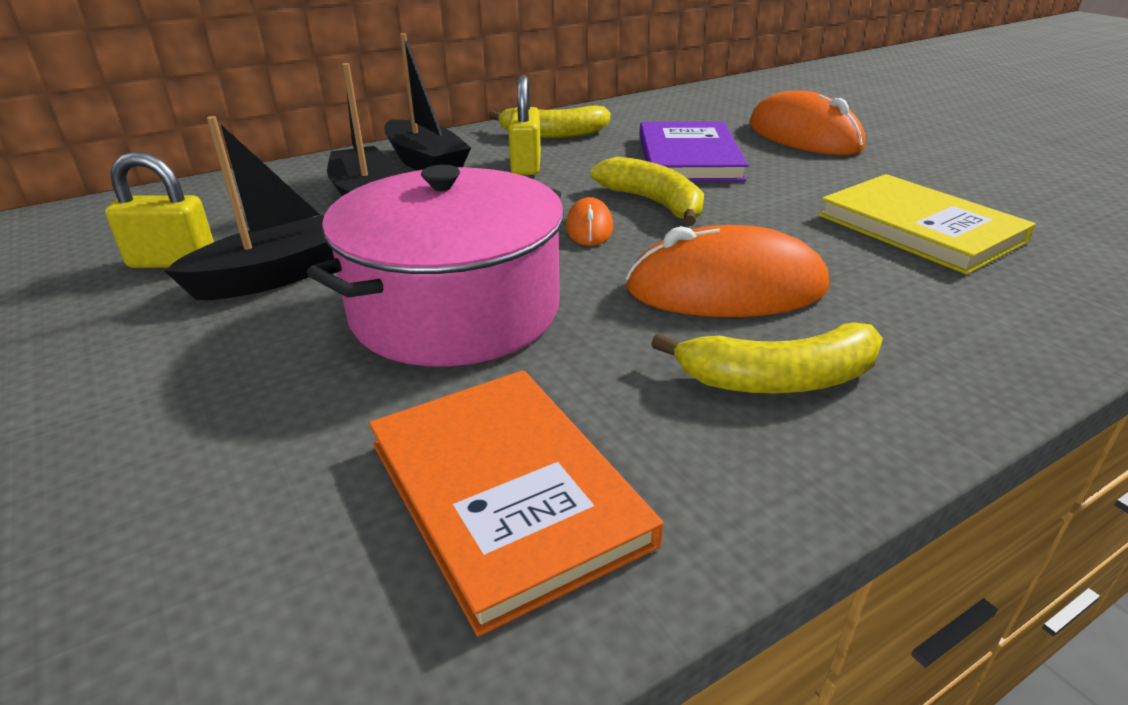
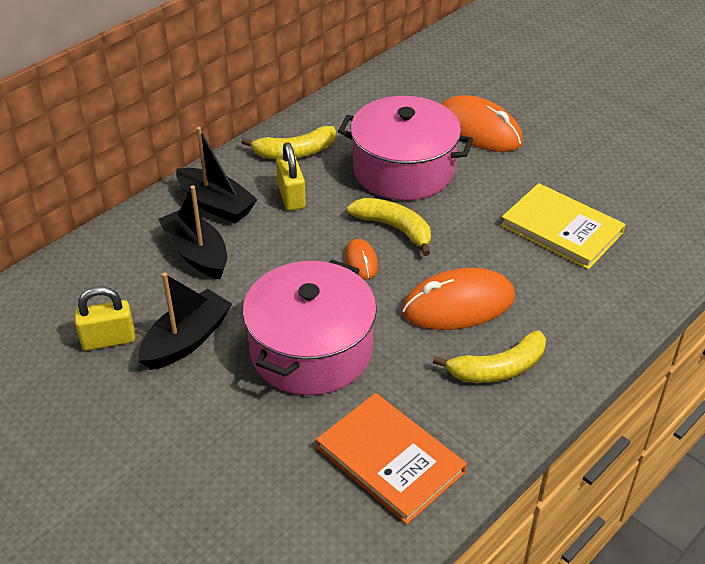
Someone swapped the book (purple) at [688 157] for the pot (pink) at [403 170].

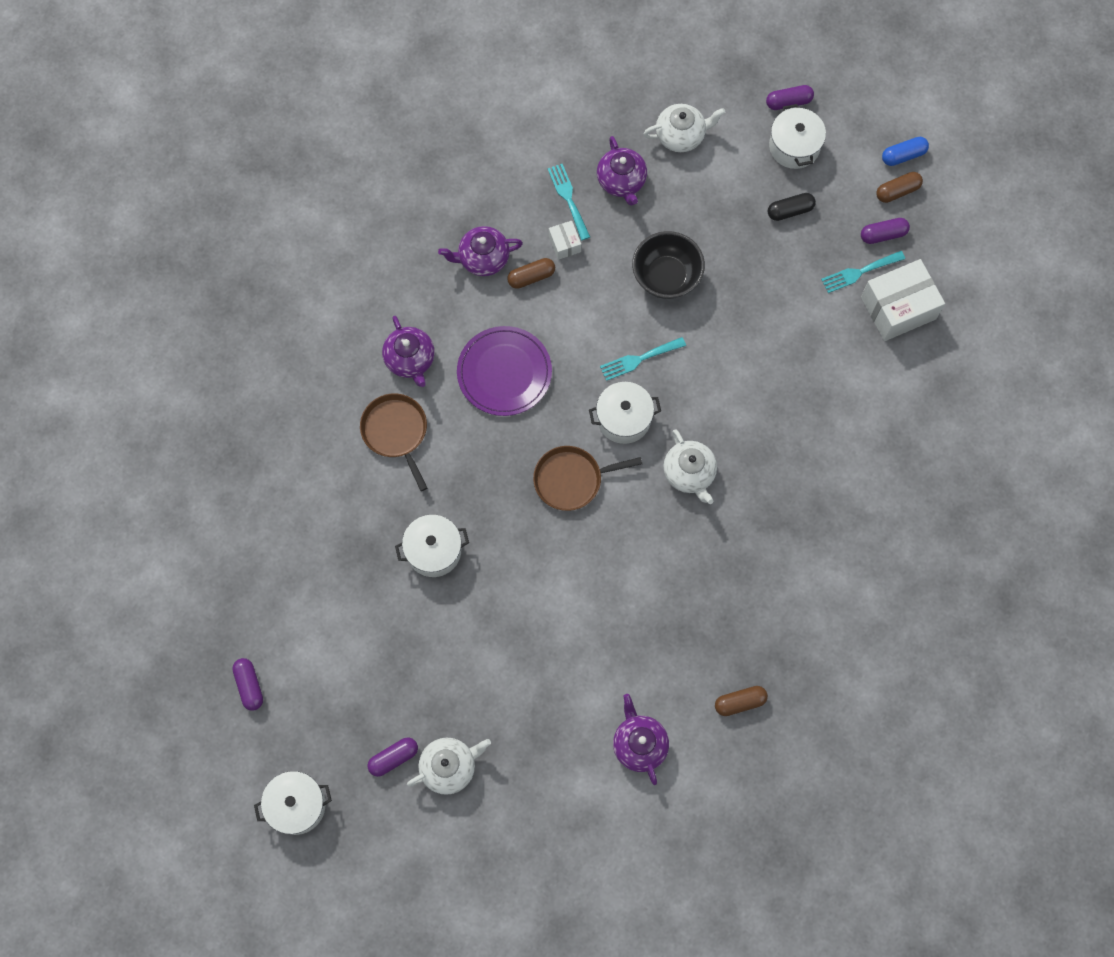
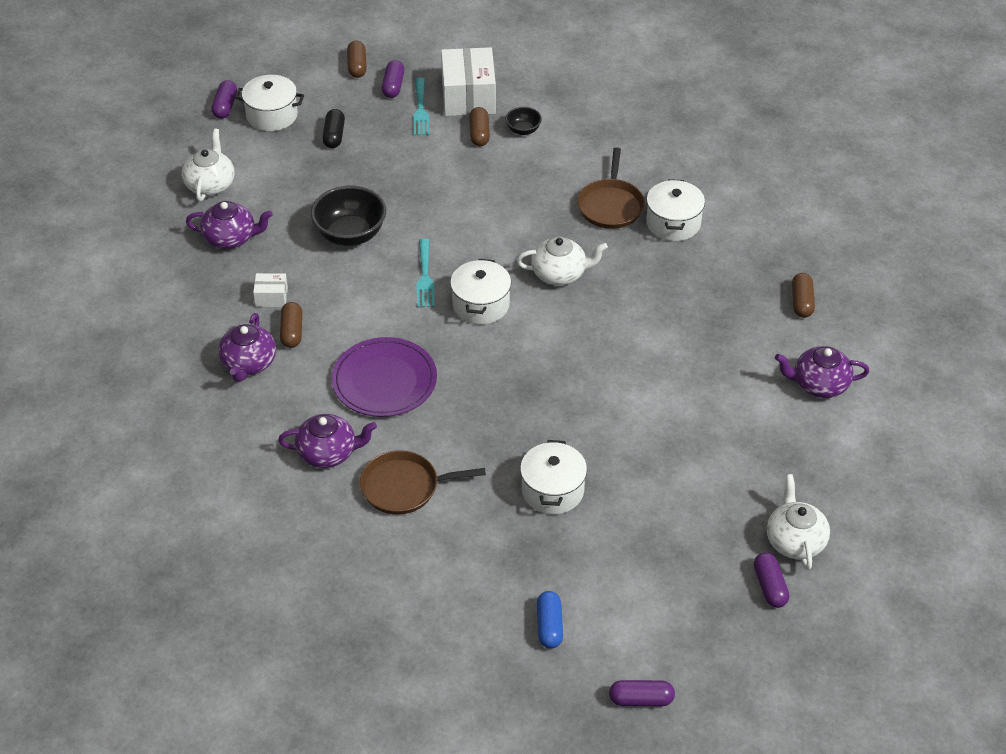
Someone carried the pot (white) from [297 805] to [673 223].
Someone carried the pan (brown) from [571 479] to [610 205].
Someone took away the fork (turquoise) at [568 198].
Someone carried the capsule (blue) from [903 155] to [549 626].
Someone put down the capsule (brown) at [479 134].
Someone put down the bowl (black) at [523 130].

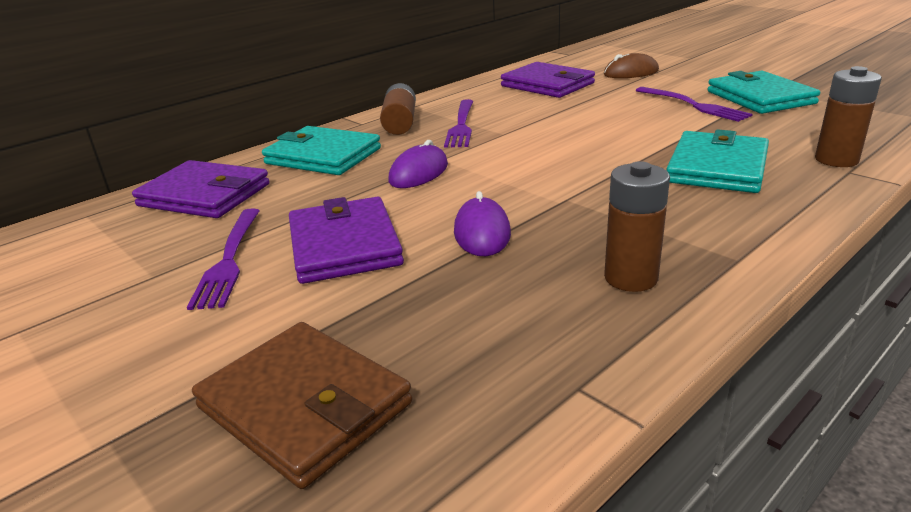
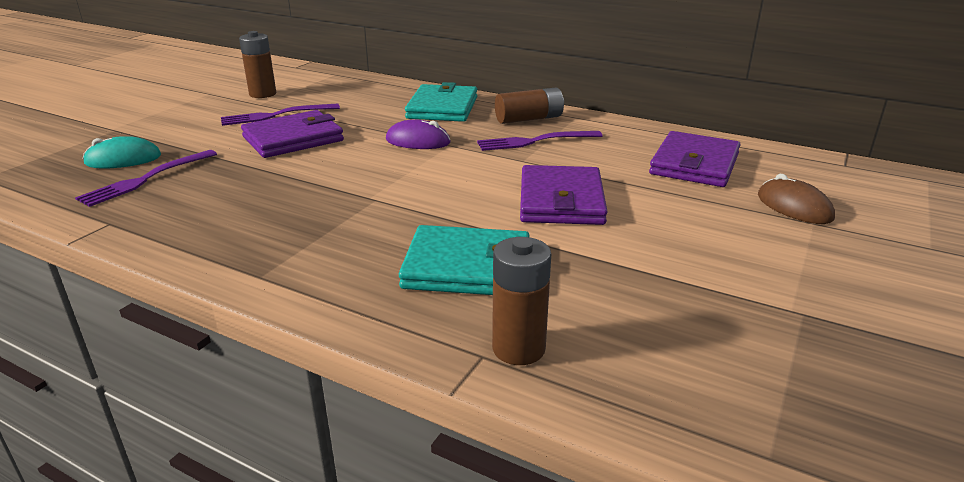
Someone carried the wallet (purple) from [204 195] to [561 200].
Someone swapped the wallet (brown) at [304 406] for the mouse (turquoise) at [123 159].
Someone took away the mouse (purple) at [482 233].
Someone carried the battery (brown) from [631 278] to [263 94].
Someone carried the fork (purple) from [694 105] to [146 179].
Someone took away the wallet (turquoise) at [760 97].

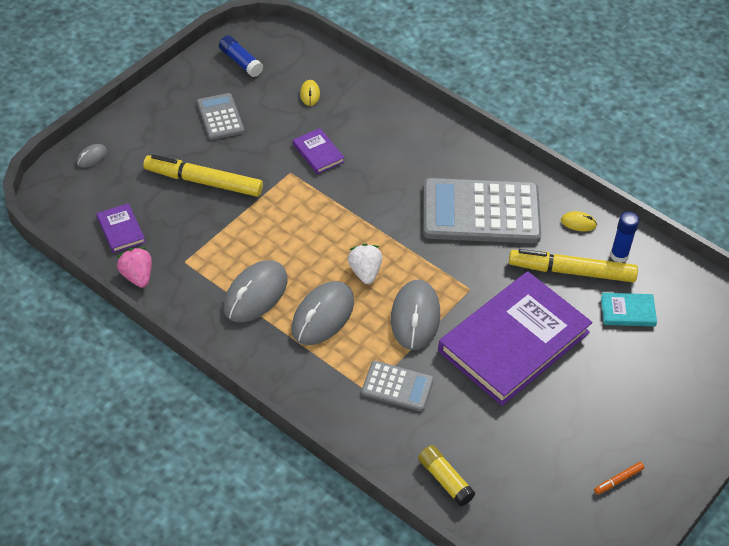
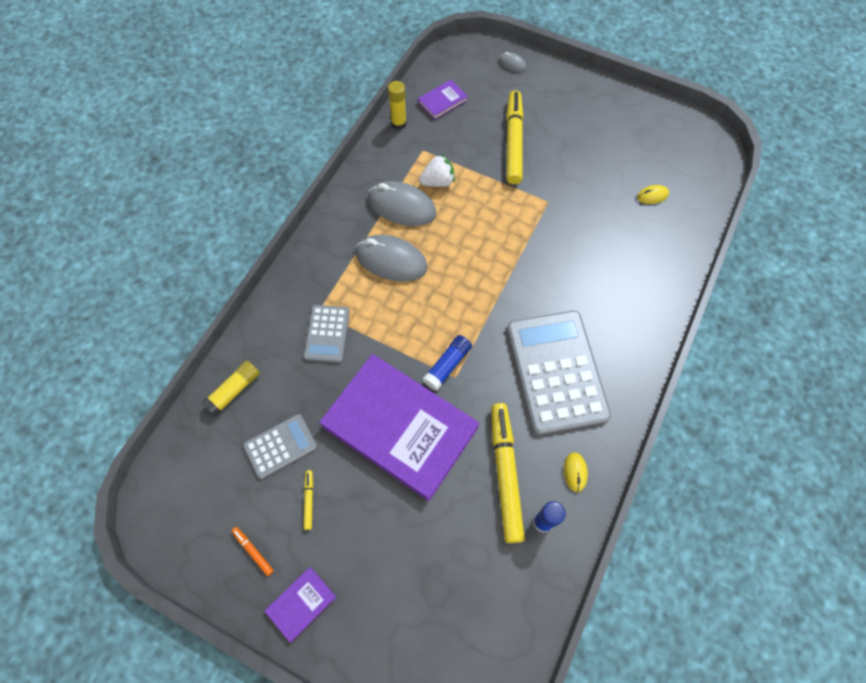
Someone swapped the strawberry (pink) at [137 276] for the glue stick (yellow) at [398 124].
Someone carried the calculator (grey) from [220 117] to [280 446].
Someone carried the glue stick (blue) from [240 62] to [447 365].
Someone carried the book (purple) from [318 153] to [301 604].
Someone carried the strawberry (white) from [365 272] to [438 181].
Someone took away the mouse (grey) at [415 317].
Someone took away the book (turquoise) at [627 311].
Someone put down the marker (yellow) at [309 500].

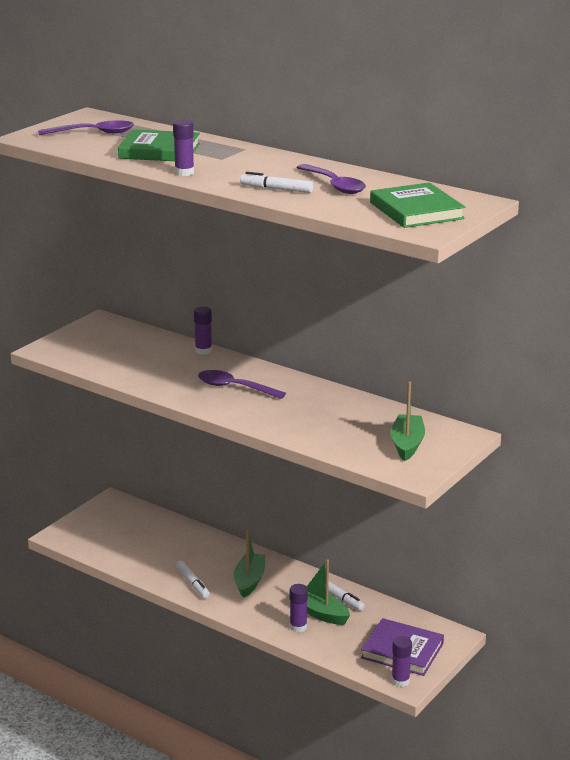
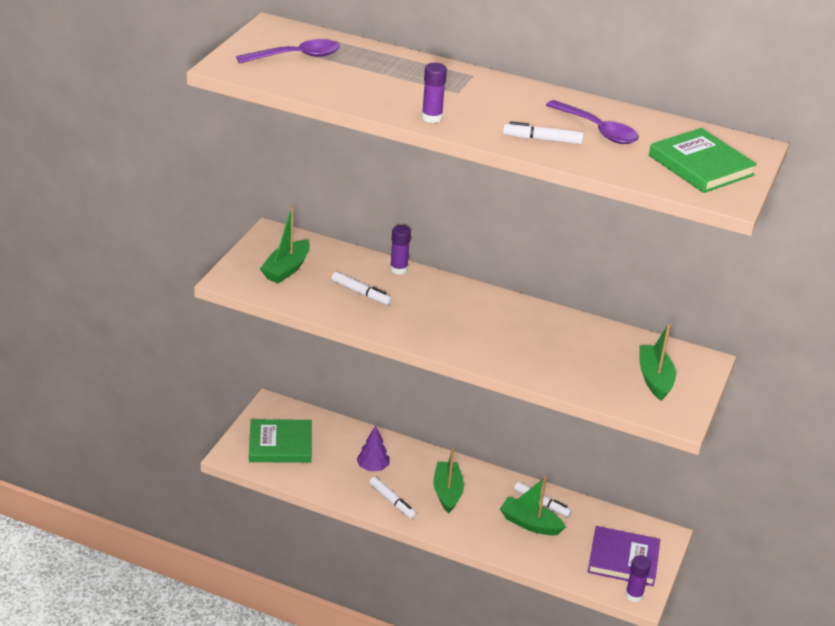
Someone carried the book (green) from [159 151] to [280 444].
Someone took away the spoon (purple) at [234 387].
Someone took away the glue stick (purple) at [298 627].
Someone put down the boat (green) at [286 269].
Someone put down the marker (white) at [361 293].
Someone put down the tree (purple) at [372 467].

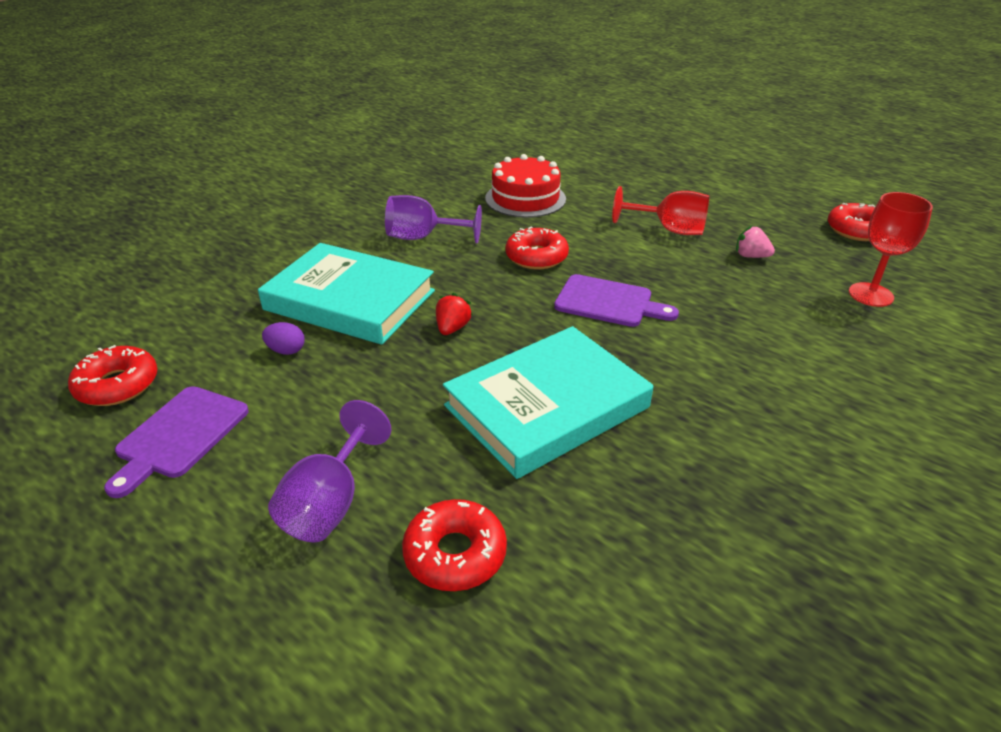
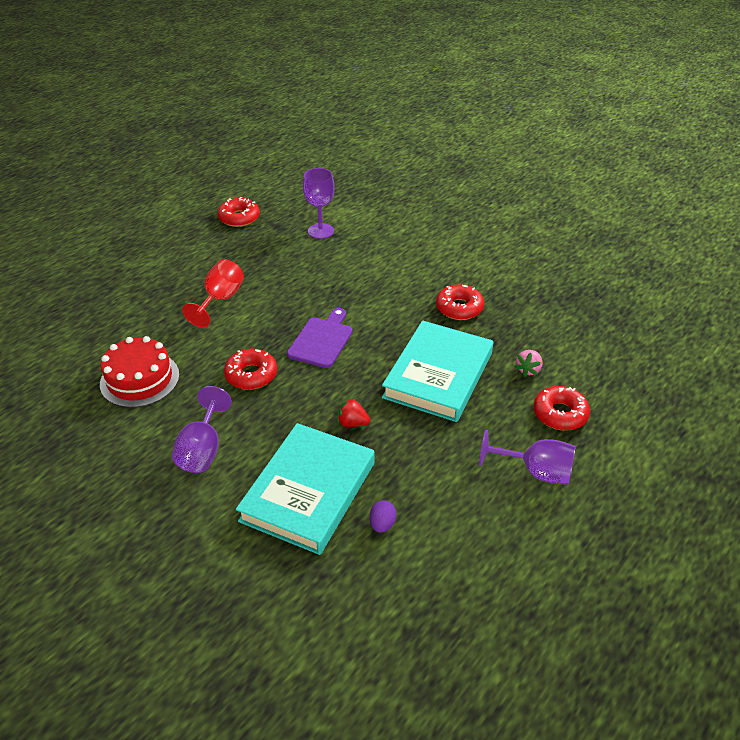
Someone carried the donut (red) from [117 385] to [459 308].
Someone took away the cutting board (purple) at [179 436].
Someone rotated the book (turquoise) at [547 407] by 60 degrees clockwise.
Someone carried the strawberry (pink) from [750 256] to [528 370].
Someone repainted the goblet (red) at [870 295], which became the goblet (purple) at [320 231].

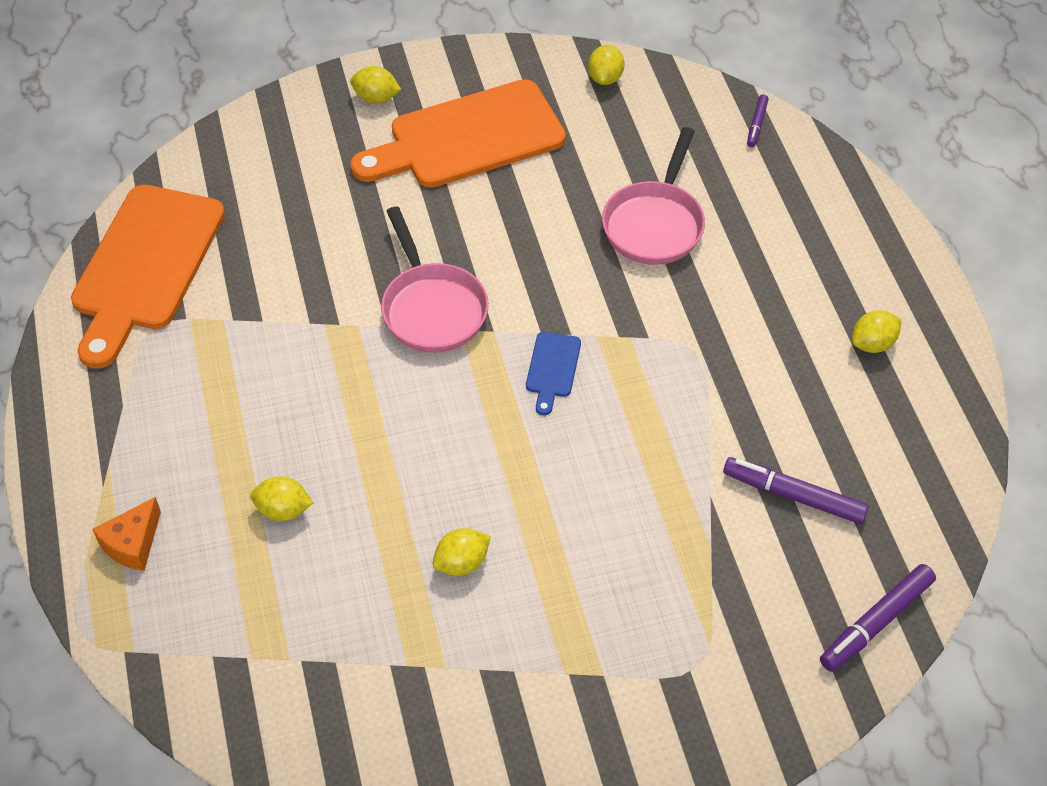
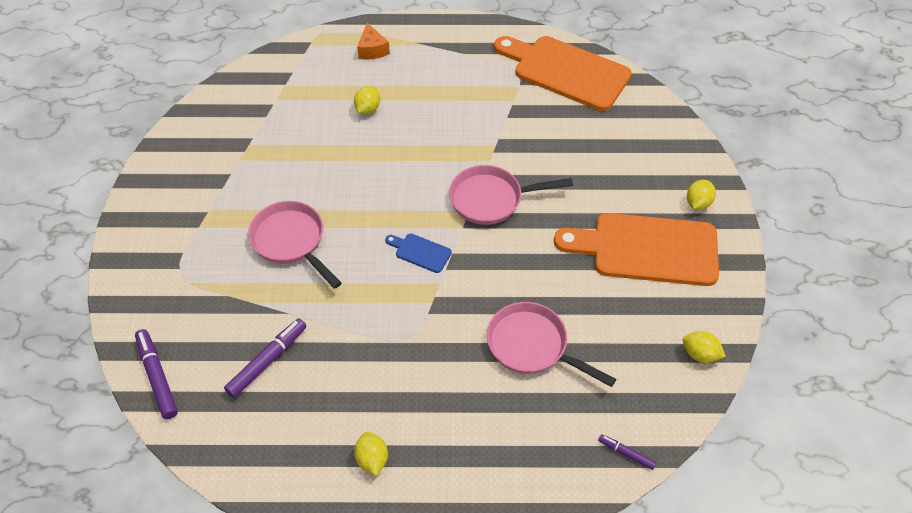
Someone rotated the cheese (orange) at [133 544] by 150 degrees counterclockwise.
Someone rotated the cutting board (orange) at [467 138] by 75 degrees counterclockwise.
Someone took away the lemon (yellow) at [462 563].
Someone put down the pan (pink) at [291 241].

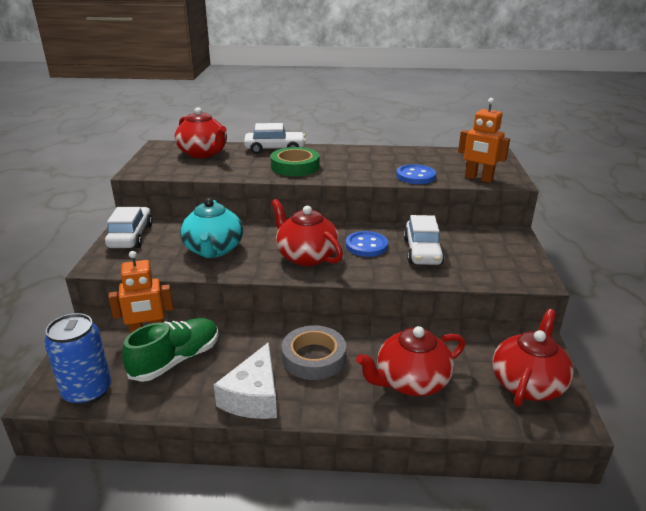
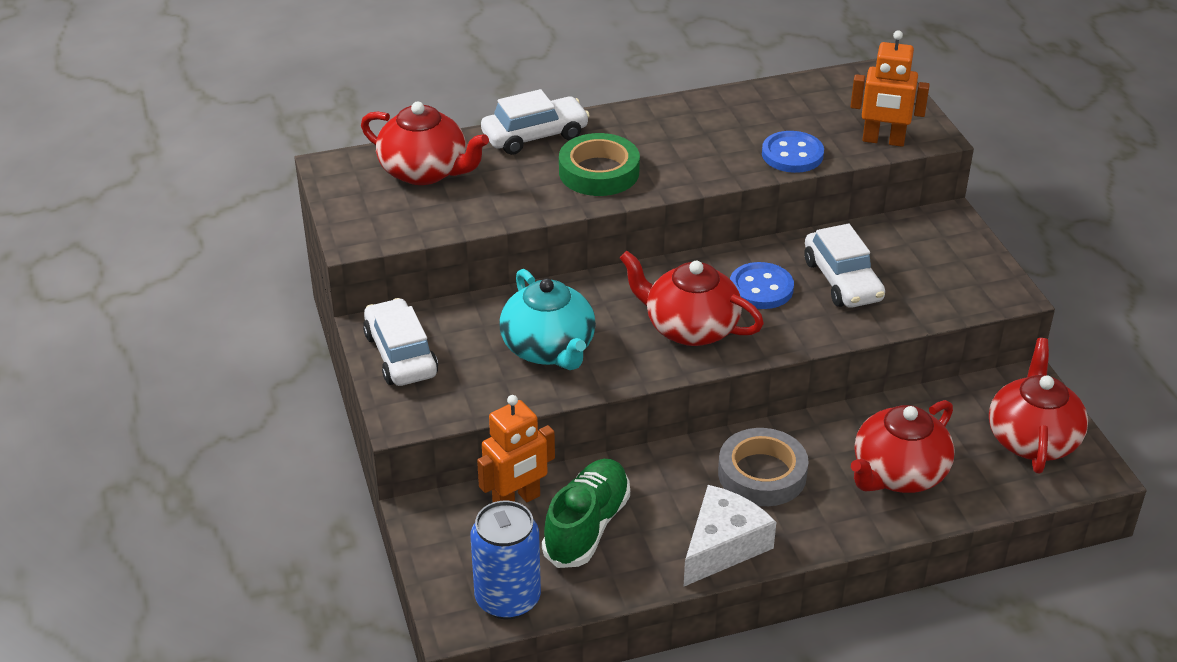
Someone rotated the cheese (white) at [253 396] by 135 degrees counterclockwise.

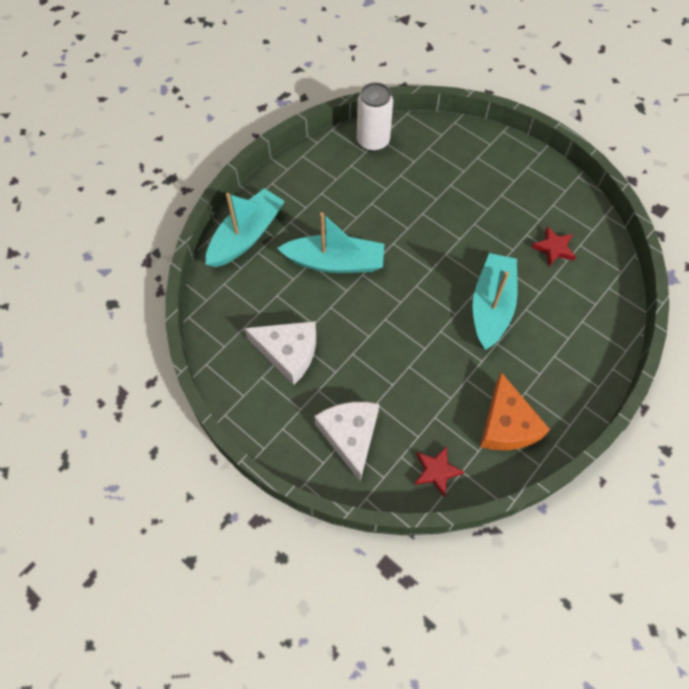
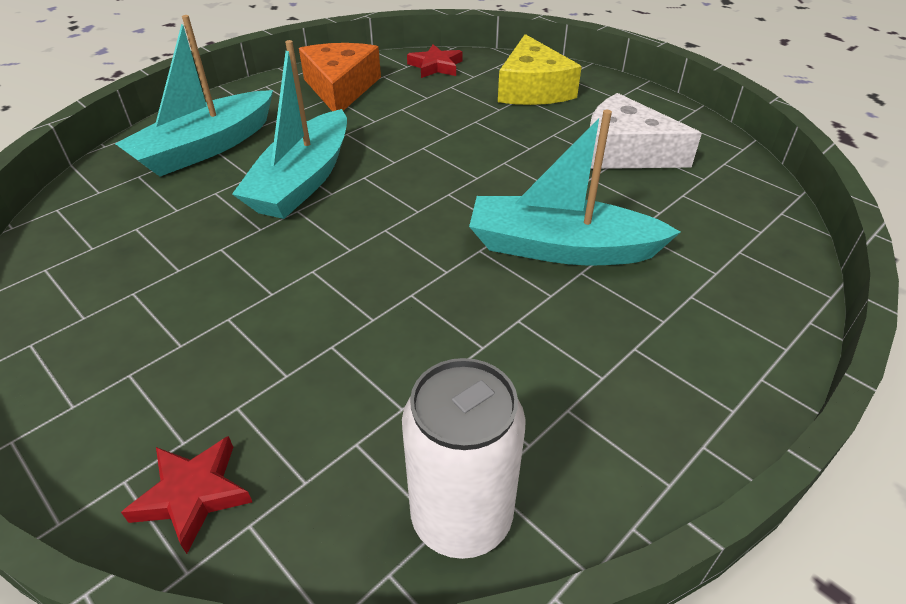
Someone carried the boat (turquoise) from [246 236] to [205 148].
Someone repainted the cheese (white) at [350 436], which became the cheese (yellow) at [532 89].
Someone carried the star (red) from [554 248] to [193 494].

